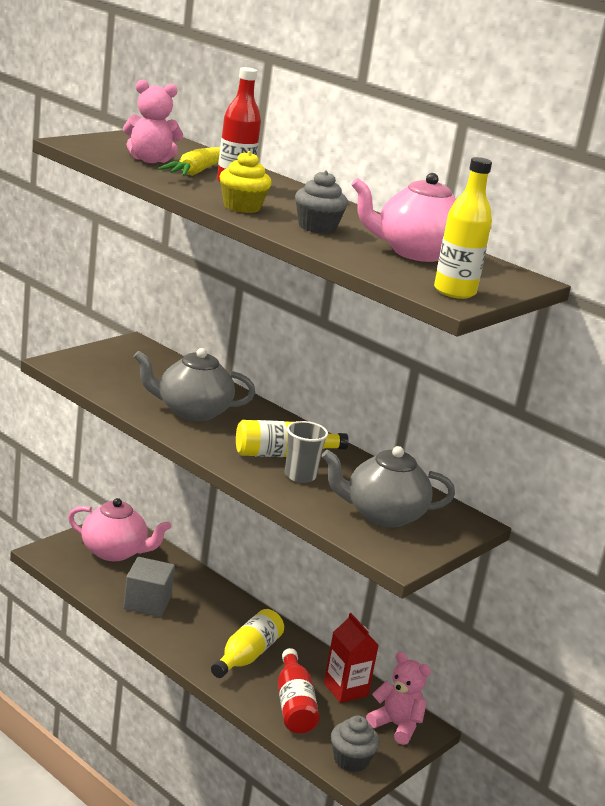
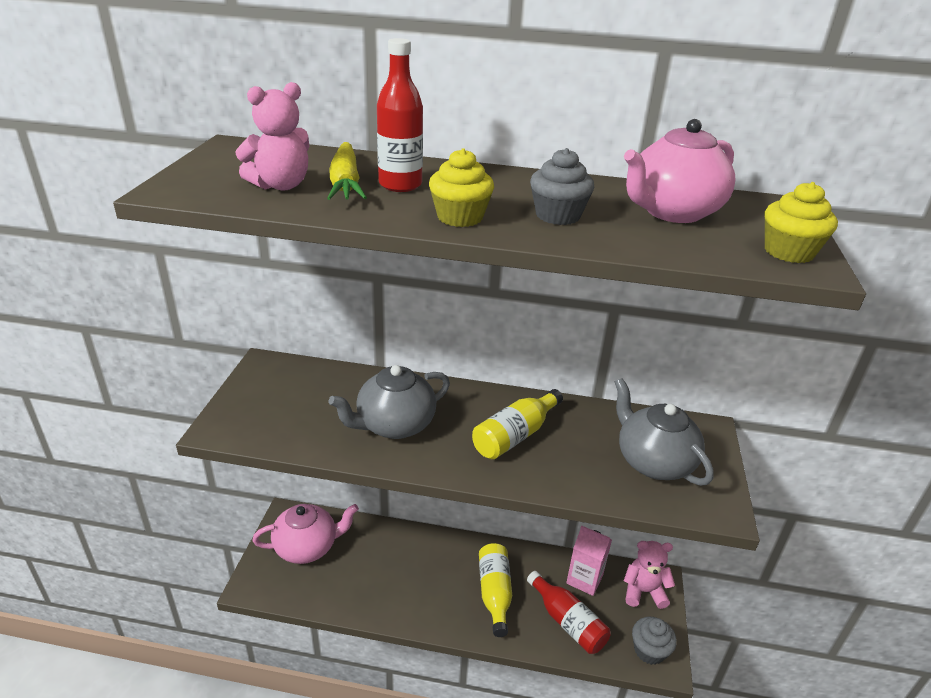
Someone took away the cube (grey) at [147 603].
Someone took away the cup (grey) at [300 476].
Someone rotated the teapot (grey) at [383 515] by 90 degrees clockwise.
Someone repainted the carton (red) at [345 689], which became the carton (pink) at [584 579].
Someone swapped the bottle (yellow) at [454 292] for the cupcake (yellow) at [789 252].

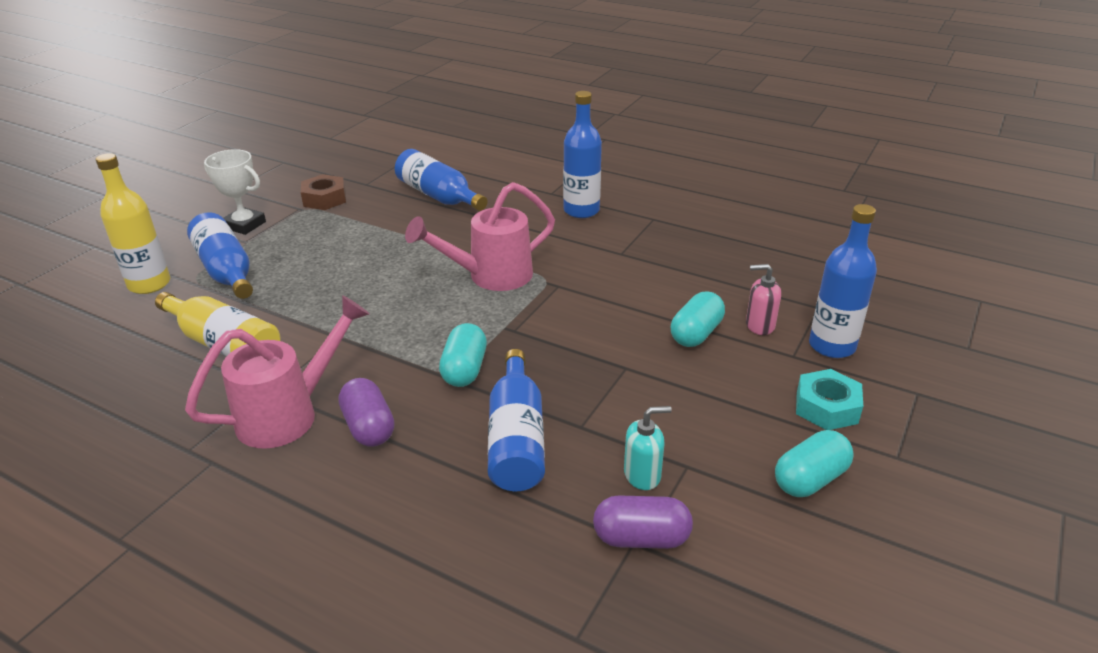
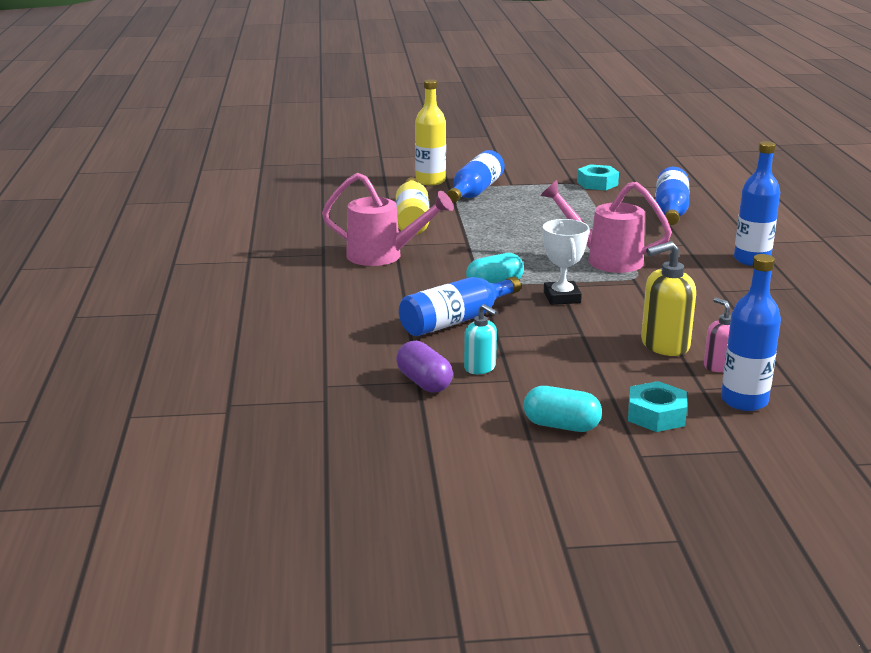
Someone carried the trophy (white) from [244 225] to [562 297].
Someone repainted the nut (brown) at [324 199], which became the nut (turquoise) at [597 183].
Someone took away the capsule (purple) at [368 427].
Someone swapped the capsule (turquoise) at [696 334] for the soap dispenser (yellow) at [664 345].

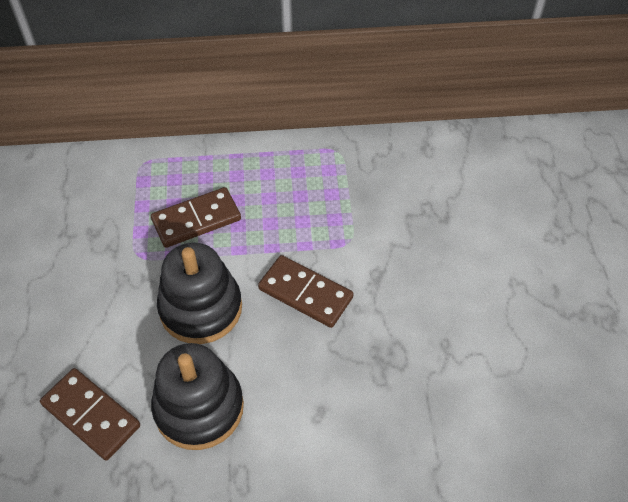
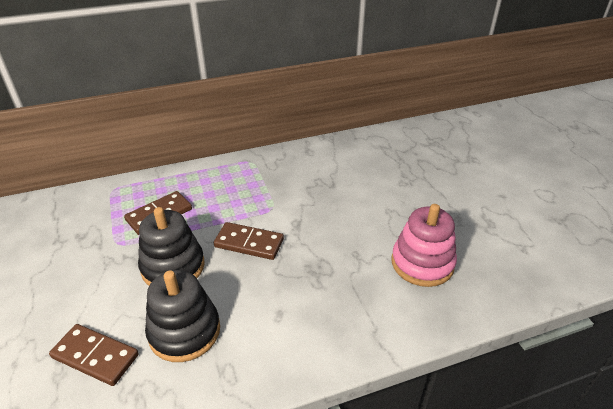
Someone put down the stacking toy (pink) at [422 263].

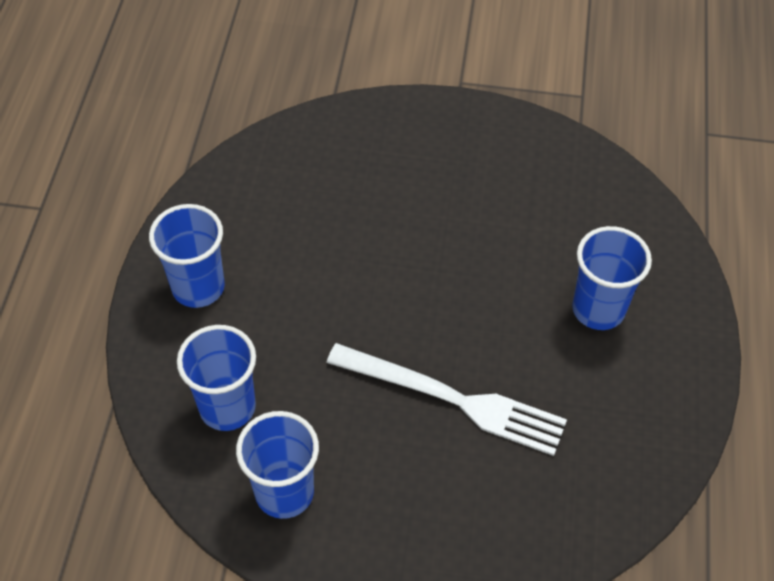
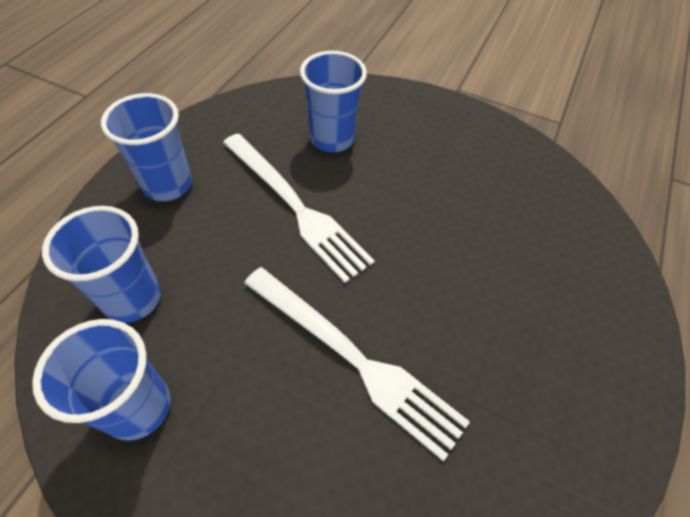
Someone carried the cup (blue) from [598 309] to [332 139].
Someone put down the fork (white) at [295 206].

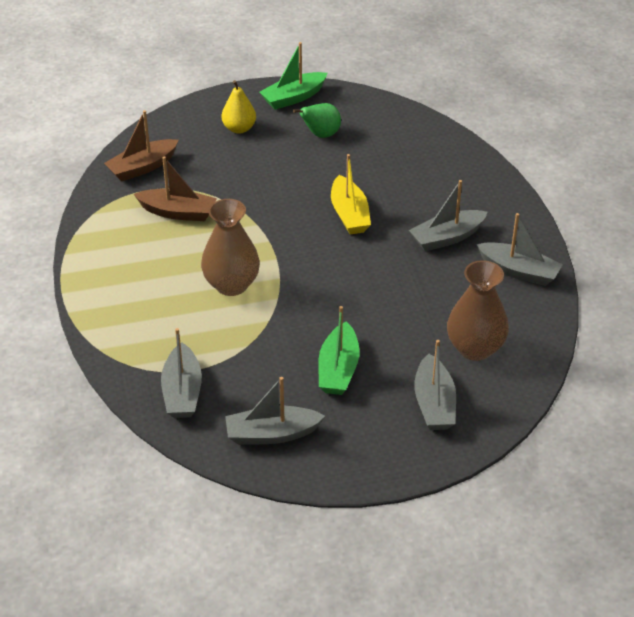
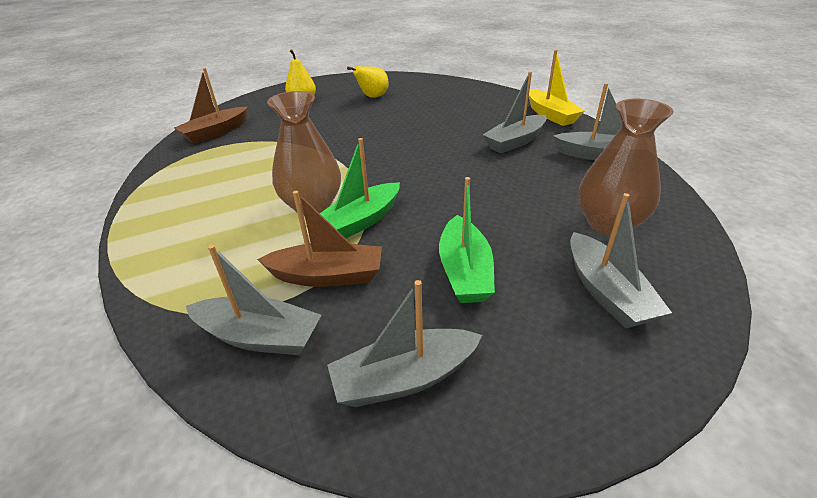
Someone carried the boat (brown) from [178 212] to [327 276].
Someone rotated the boat (grey) at [182 392] by 60 degrees counterclockwise.
Someone carried the boat (green) from [293 97] to [360 221].
Someone repainted the pear (green) at [321 135], which became the pear (yellow) at [373 97].
Someone carried the boat (yellow) from [349 214] to [550 115].

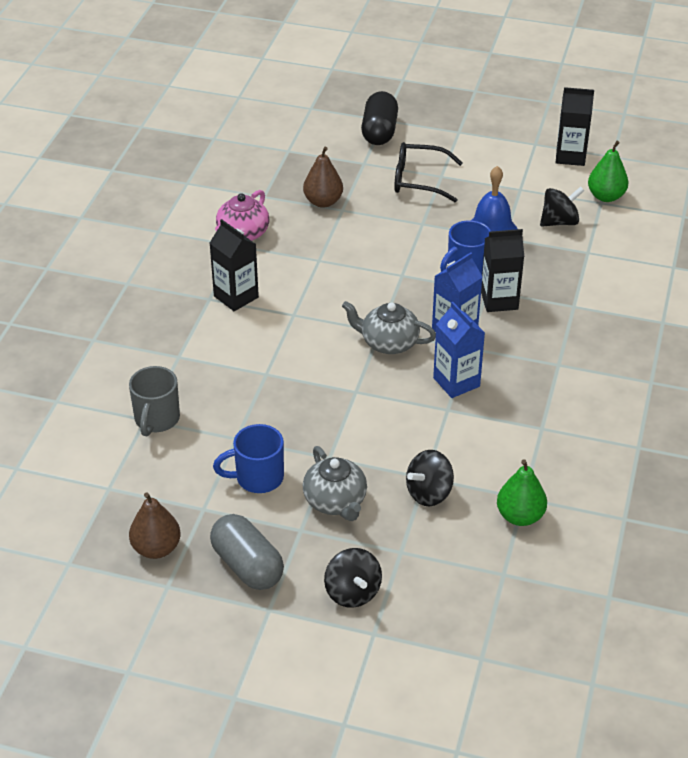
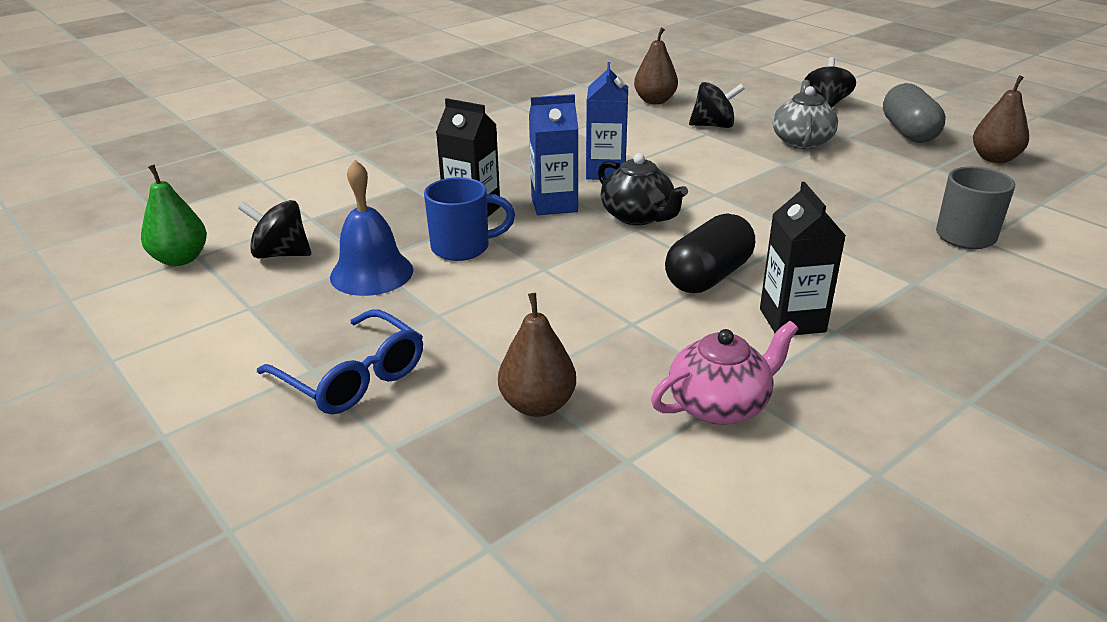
Someone took away the mug (blue) at [257 478].
Someone repainted the teapot (grey) at [388 343], which became the teapot (black) at [638 216].
Someone carried the capsule (black) from [379 132] to [708 276].
Someone repainted the glasses (black) at [419 180], which became the glasses (blue) at [352 377].
Someone repainted the pear (green) at [520 516], which became the pear (brown) at [655 101].
Someone took away the carton (black) at [570 156].

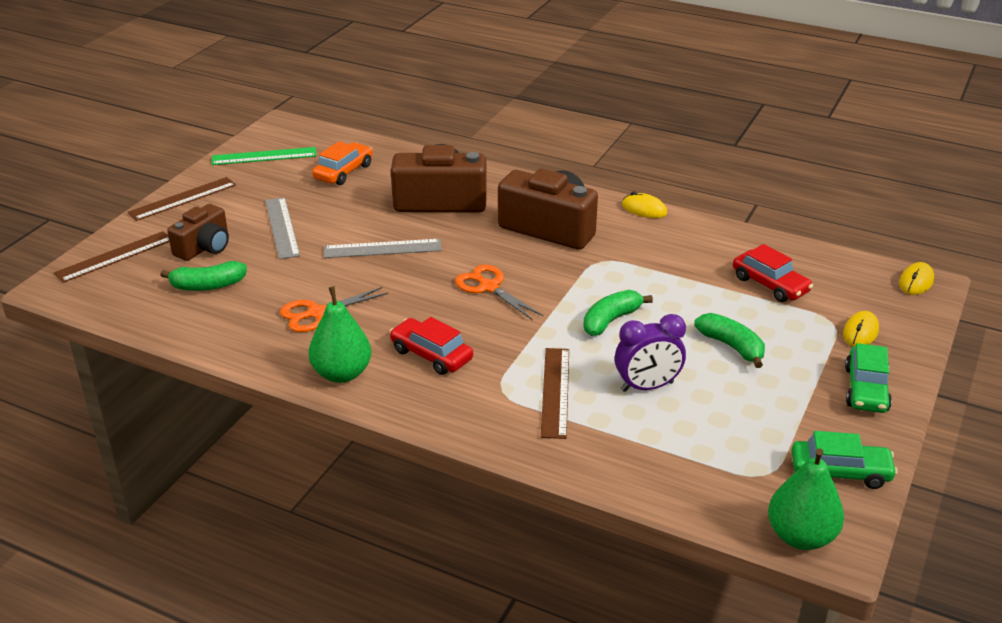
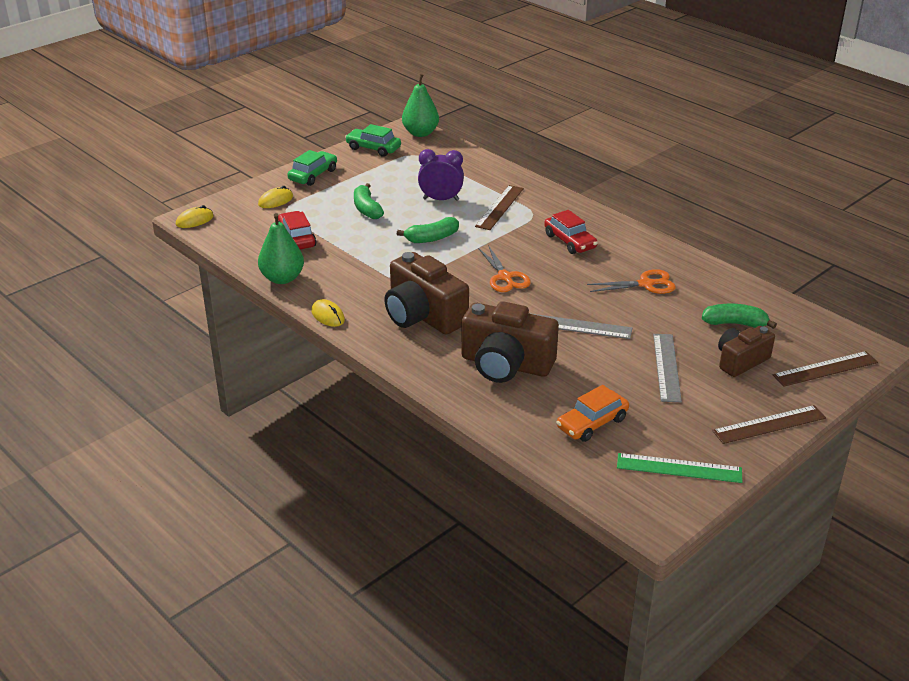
Someone carried the pear (green) from [342 373] to [282 278].

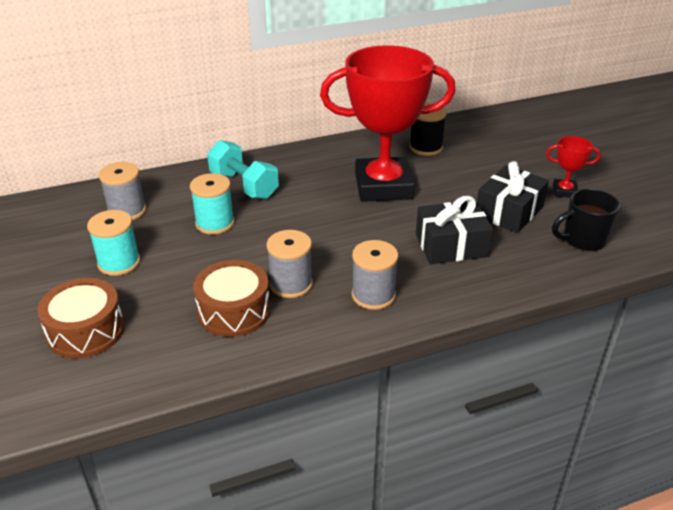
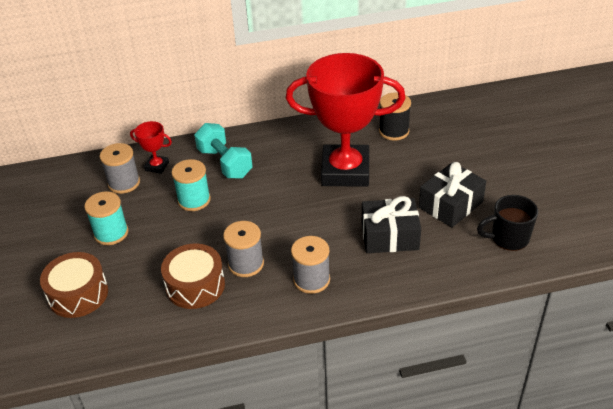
Someone carried the trophy (red) from [564 191] to [157 166].

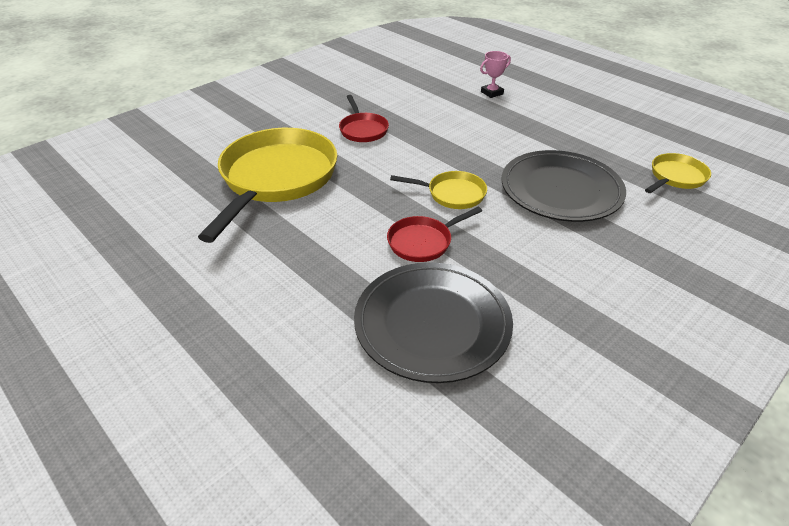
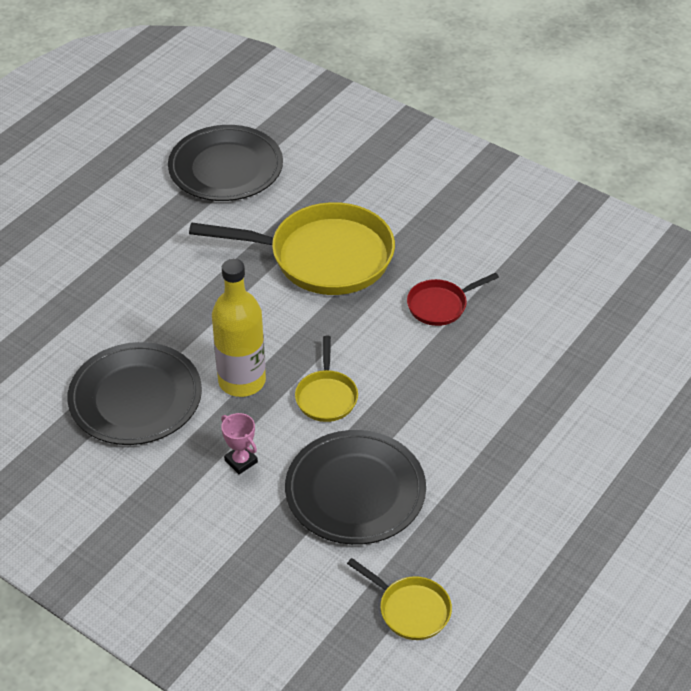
Someone swapped the pan (red) at [423 242] for the bottle (yellow) at [242 381].
Someone carried the trophy (pink) from [492 93] to [241 461].
Someone put down the plate (black) at [226 168].

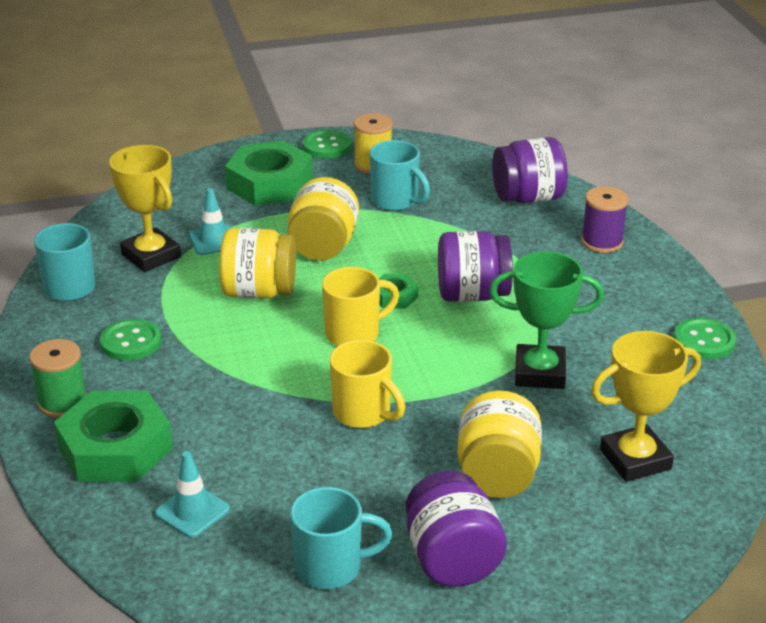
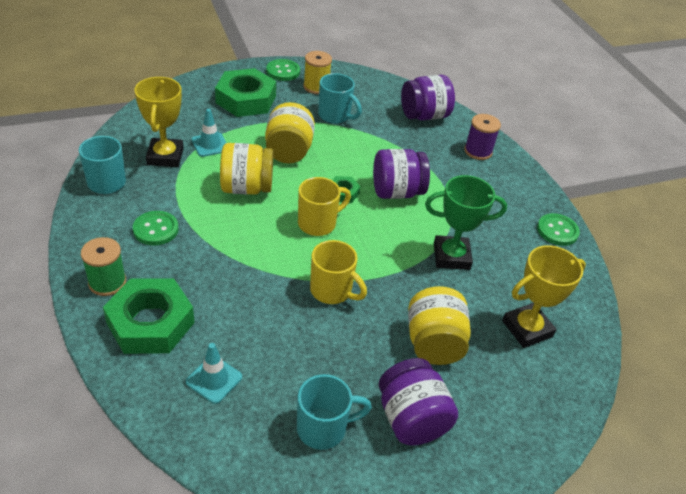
Someone rotated the trophy (yellow) at [151 256] by 45 degrees clockwise.

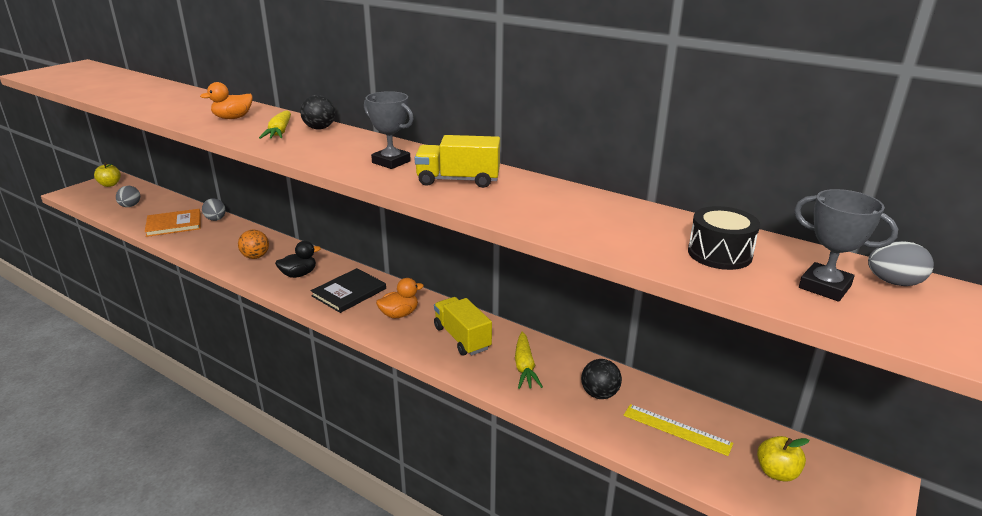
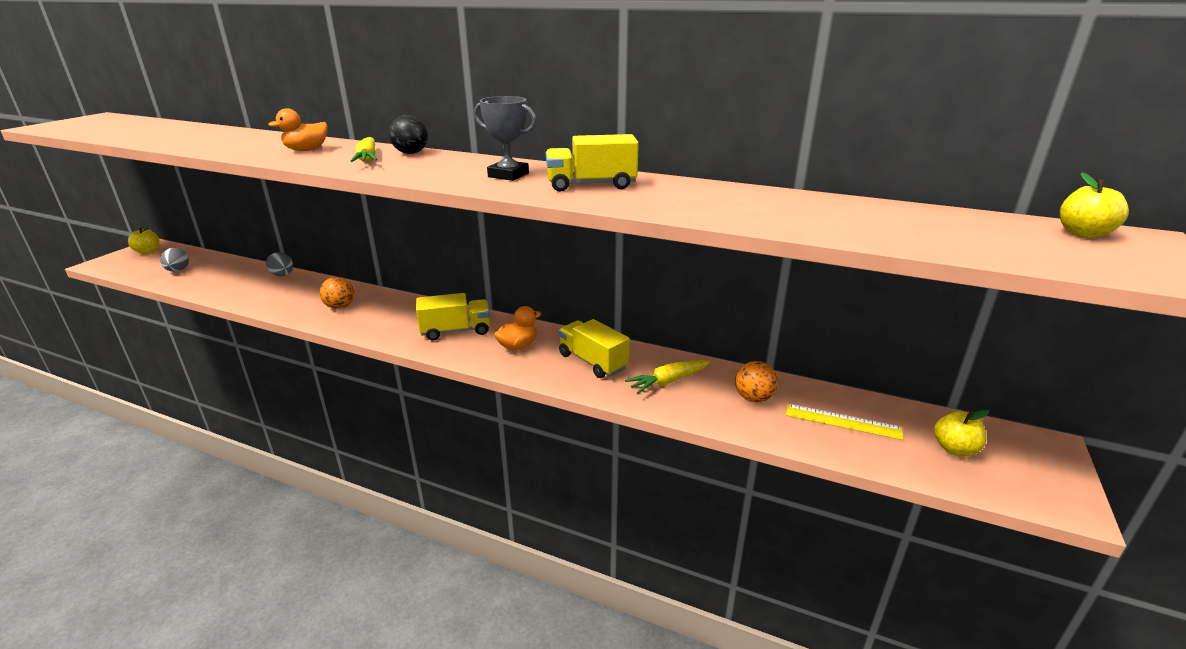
Someone took away the book (orange) at [174 224].
Someone took away the duck (black) at [299 274].
Someone swapped the book (black) at [349 292] for the truck (yellow) at [456 331].
Someone rotated the carrot (yellow) at [524 367] by 75 degrees clockwise.
Someone repainted the ball (black) at [599 394], which became the ball (orange) at [753 398].
Someone took away the drum (black) at [719 254].
Someone took away the trophy (grey) at [824 287].
Someone swapped the egg (grey) at [893 282] for the apple (yellow) at [1083 233].

